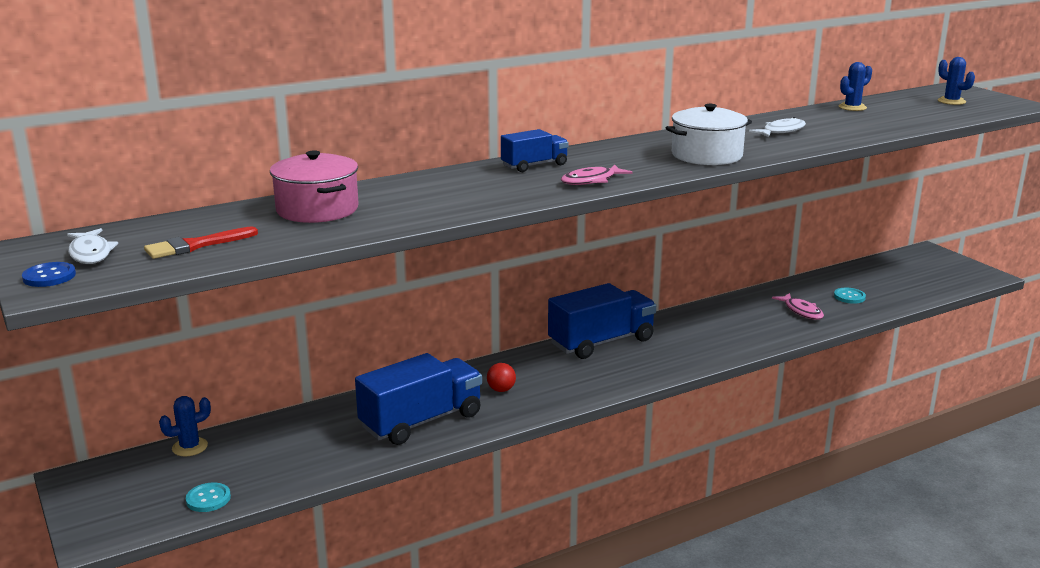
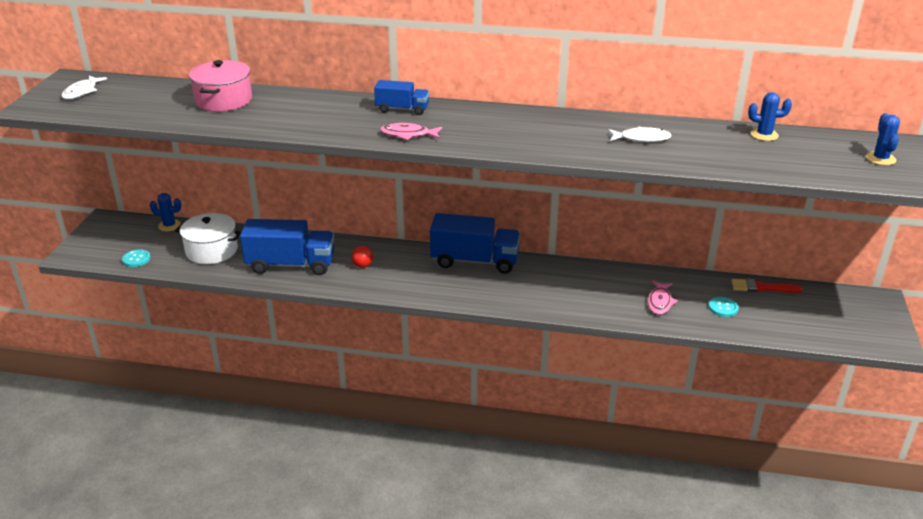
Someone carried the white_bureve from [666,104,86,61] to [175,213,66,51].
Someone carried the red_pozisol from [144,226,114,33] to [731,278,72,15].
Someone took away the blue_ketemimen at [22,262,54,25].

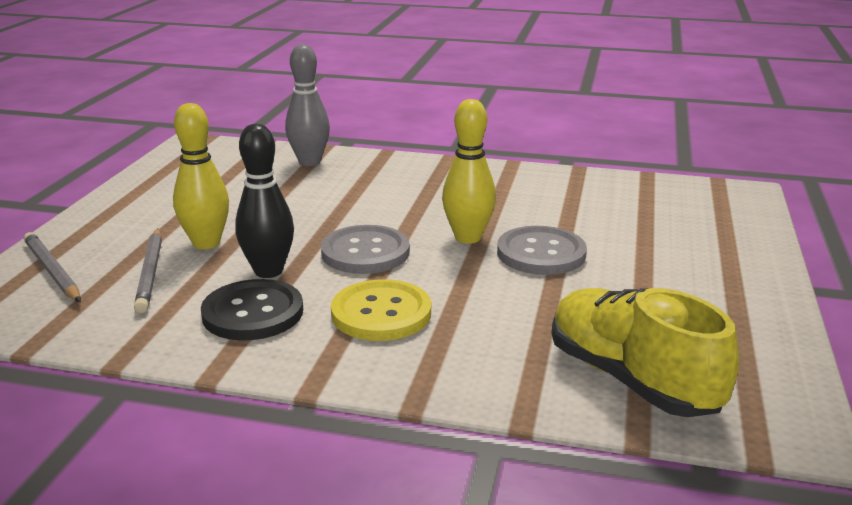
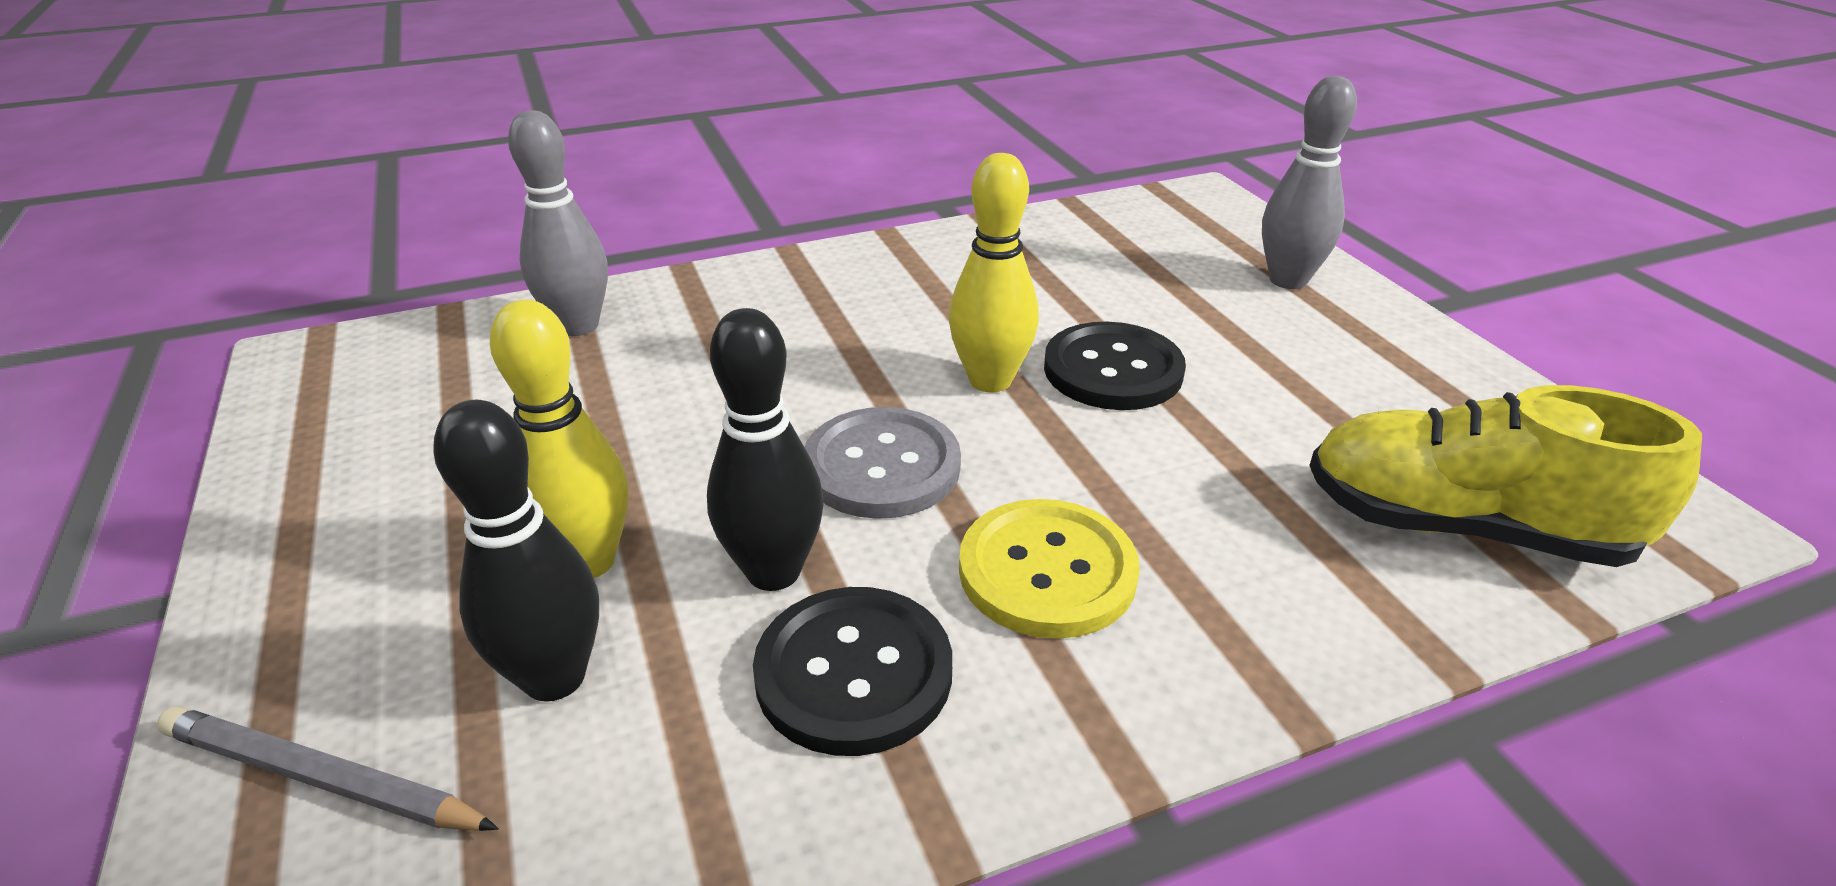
Someone repainted the grey_ketemimen at [497,226,90,49], which became the black_ketemimen at [1044,322,142,88].
Someone swapped the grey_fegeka at [134,229,28,84] for the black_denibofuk at [433,400,166,302].
Someone put down the grey_denibofuk at [1262,76,95,213].

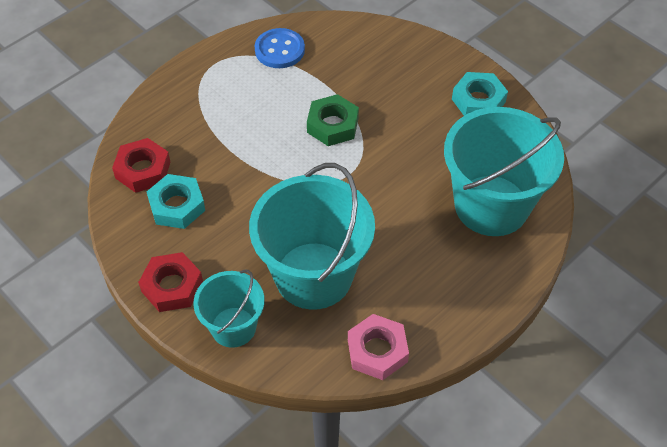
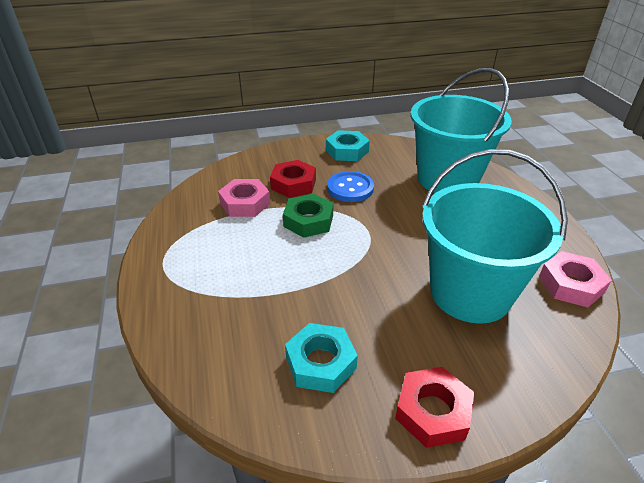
Someone carried the blue_ketemimen from [255,28,50,40] to [327,171,47,31].
Someone carried the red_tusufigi from [112,138,58,55] to [270,160,46,38].
Someone took away the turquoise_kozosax at [193,269,71,79].
Someone put down the pink_tusufigi at [218,179,52,38].

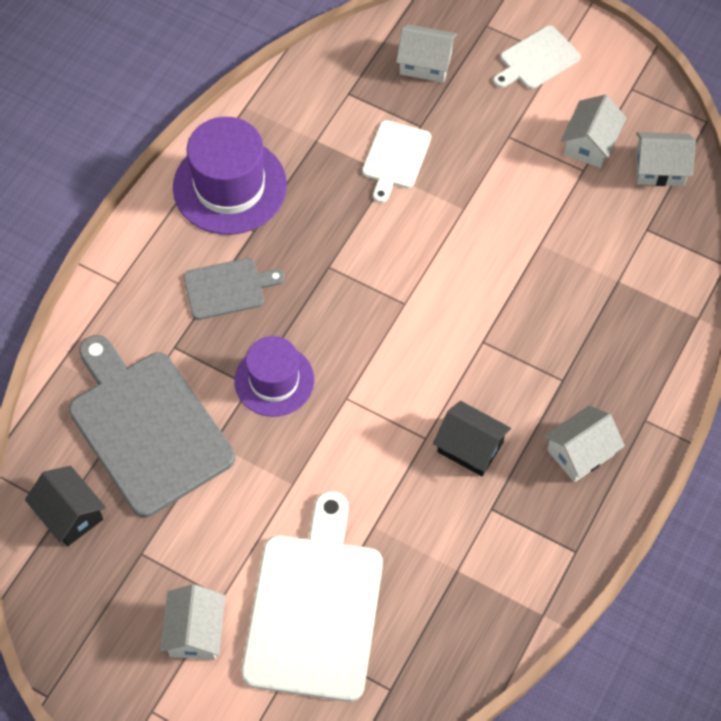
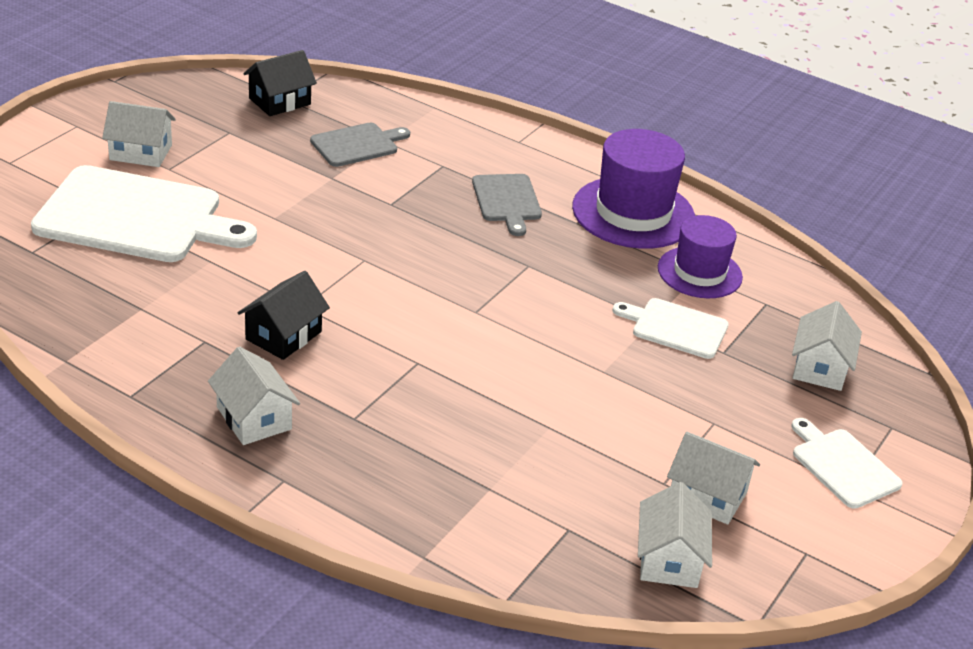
Someone scaled the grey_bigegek at [69,335,166,182] by 0.51.
Someone carried the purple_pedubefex from [234,336,80,81] to [658,215,85,83].

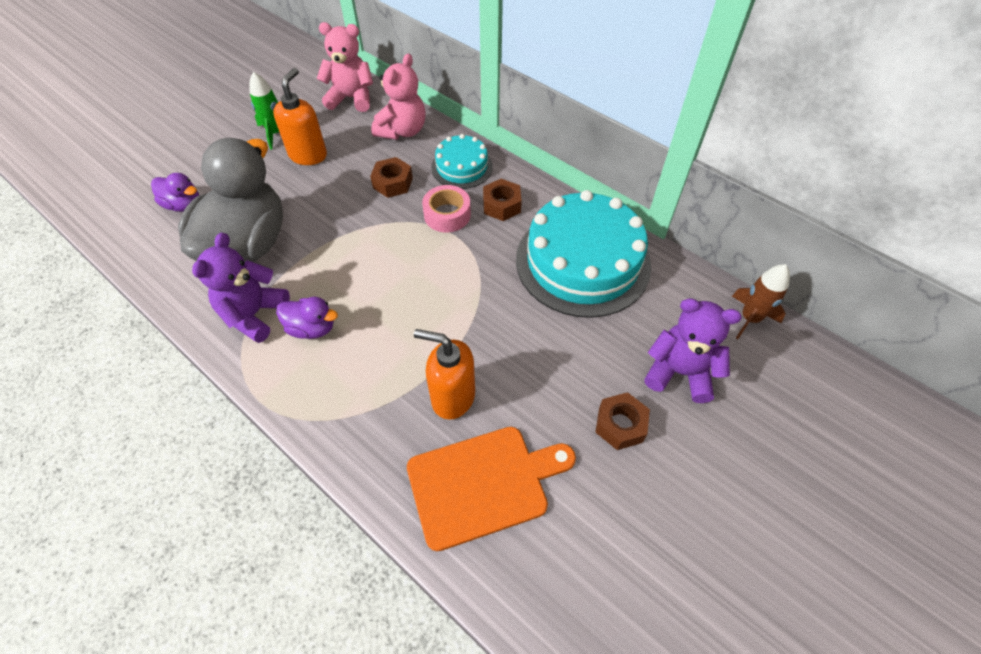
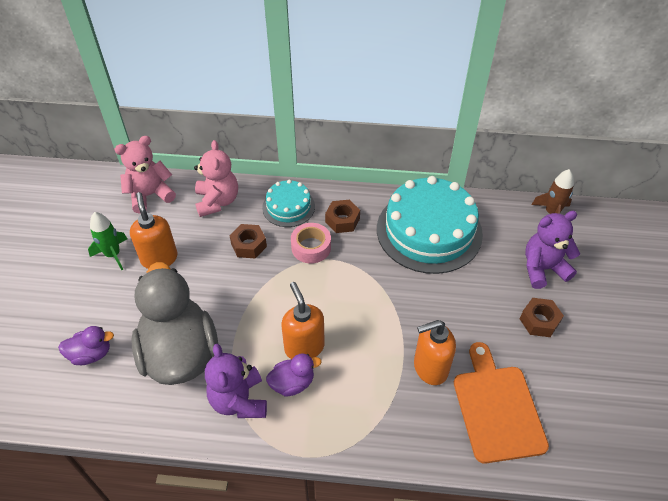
Someone rotated the orange_bigegek at [407,427,169,124] by 45 degrees counterclockwise.
Someone put down the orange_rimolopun at [281,282,44,77].

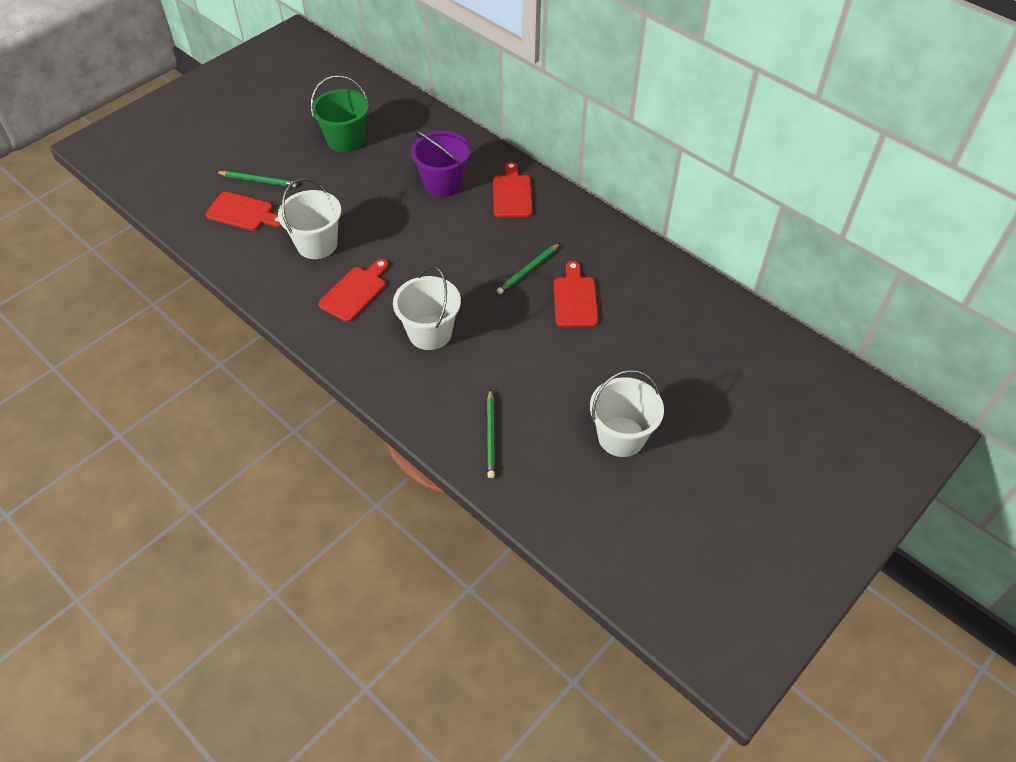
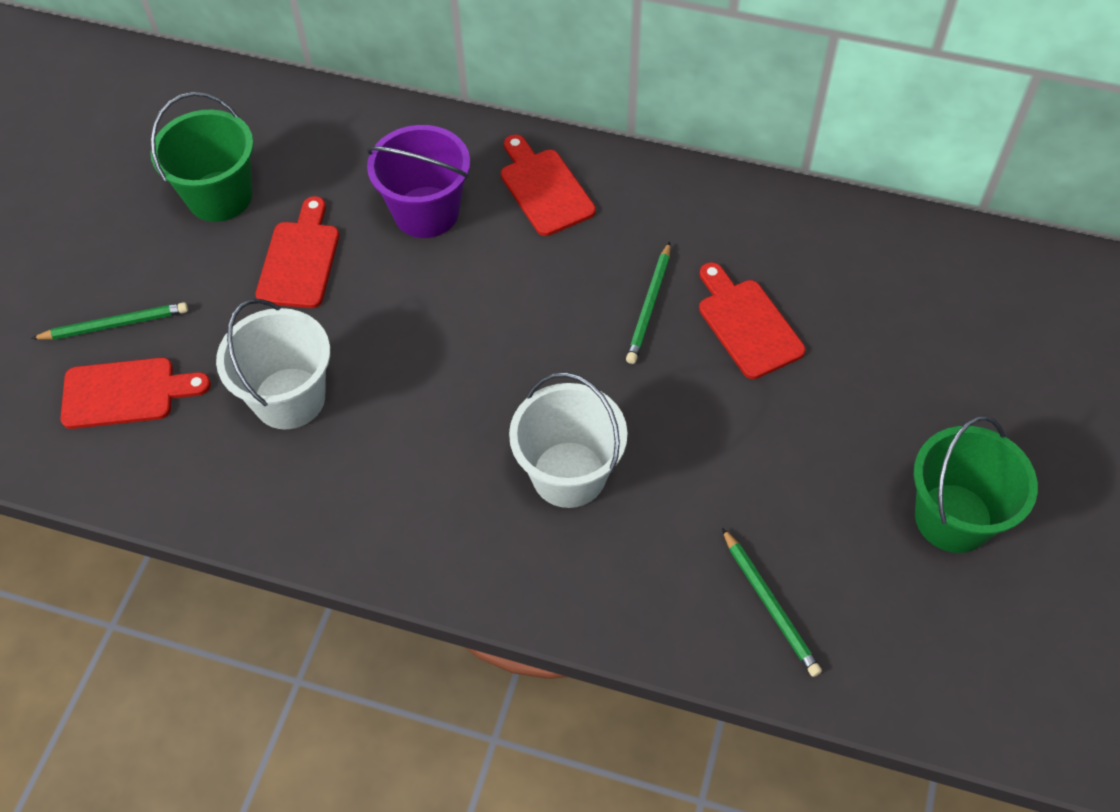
Someone carried the red_bigegek from [318,259,70,63] to [255,196,84,112].
Someone repainted the white_kozosax at [590,369,74,88], which became the green_kozosax at [914,415,124,138].

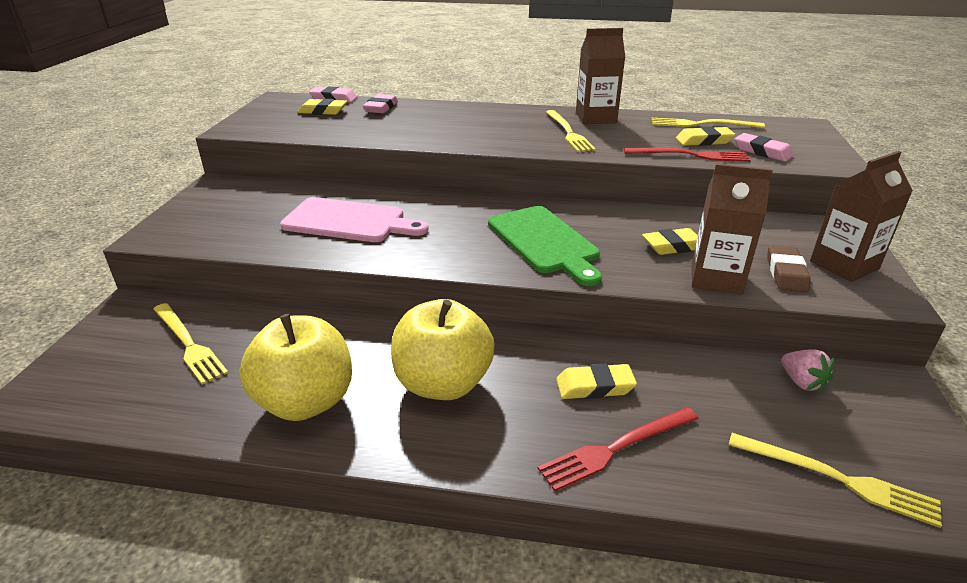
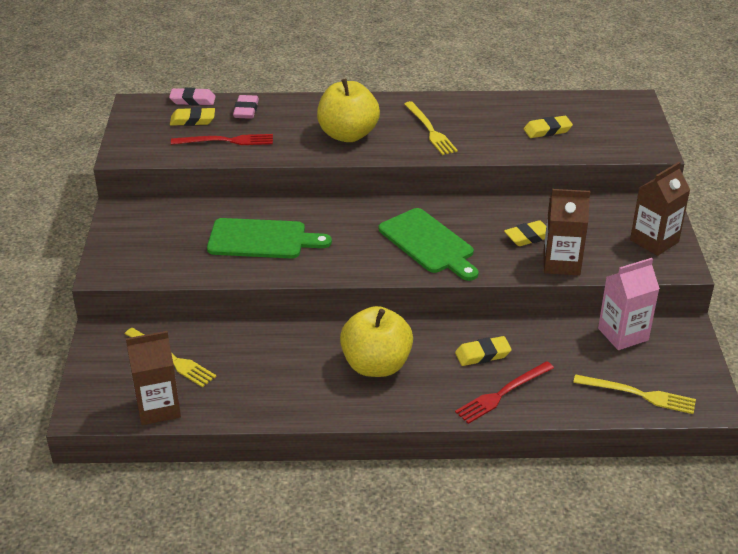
Someone carried the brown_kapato from [576,28,49,96] to [126,331,55,94].
Someone took away the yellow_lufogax at [651,118,114,10].
Someone took away the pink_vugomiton at [735,133,59,29].
Someone carried the red_lufogax from [624,147,127,15] to [171,134,102,11].
Someone repainted the pink_bigegek at [280,197,149,45], which became the green_bigegek at [207,218,125,40].
Someone took away the brown_vugomiton at [767,245,44,47].
Someone carried the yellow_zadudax from [239,314,113,107] to [317,79,63,63].
Someone swapped the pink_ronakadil at [781,349,53,44] for the pink_kapato at [598,258,62,92].

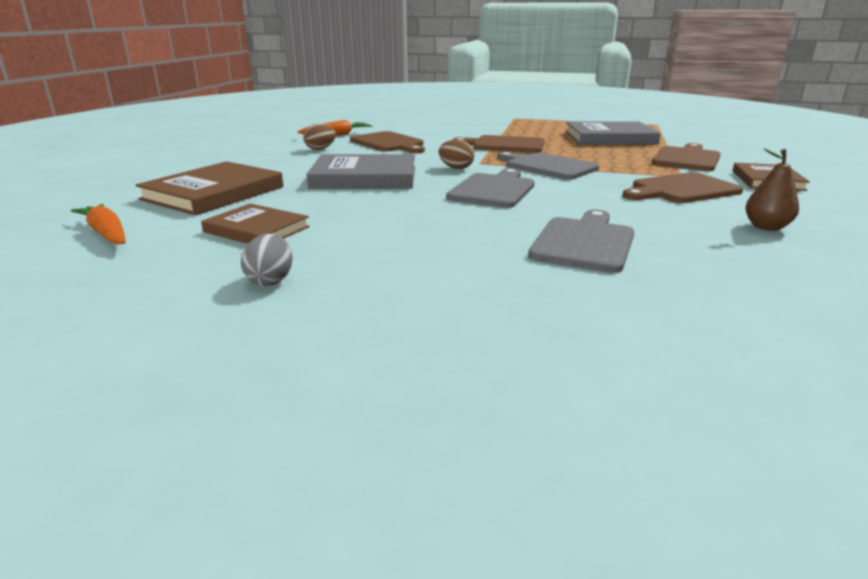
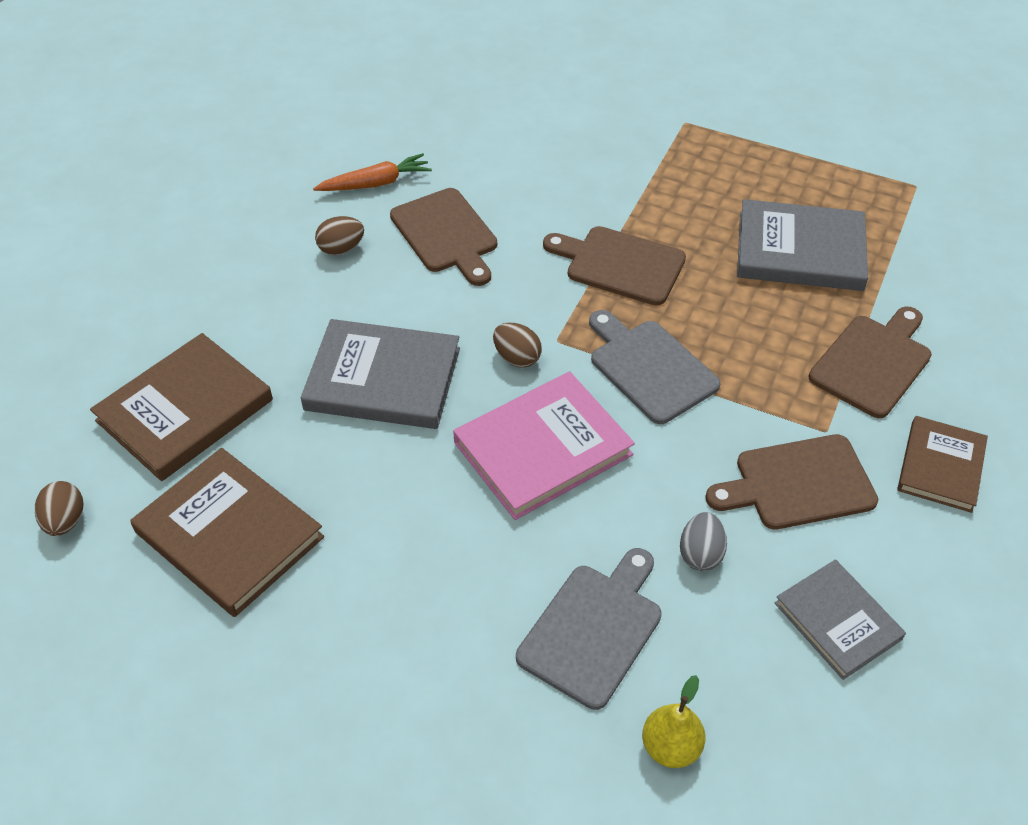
Someone swapped the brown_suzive at [745,148,54,83] for the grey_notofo at [775,559,131,121].
Someone swapped the grey_bigegek at [446,168,89,40] for the pink_notofo at [453,372,182,148].
Someone scaled the brown_notofo at [201,203,109,41] by 1.57.
Someone swapped the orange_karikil at [71,204,54,41] for the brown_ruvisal at [35,481,48,55].
Someone carried the grey_ruvisal from [241,234,52,52] to [680,512,47,59].
Someone put down the yellow_suzive at [642,675,63,93].

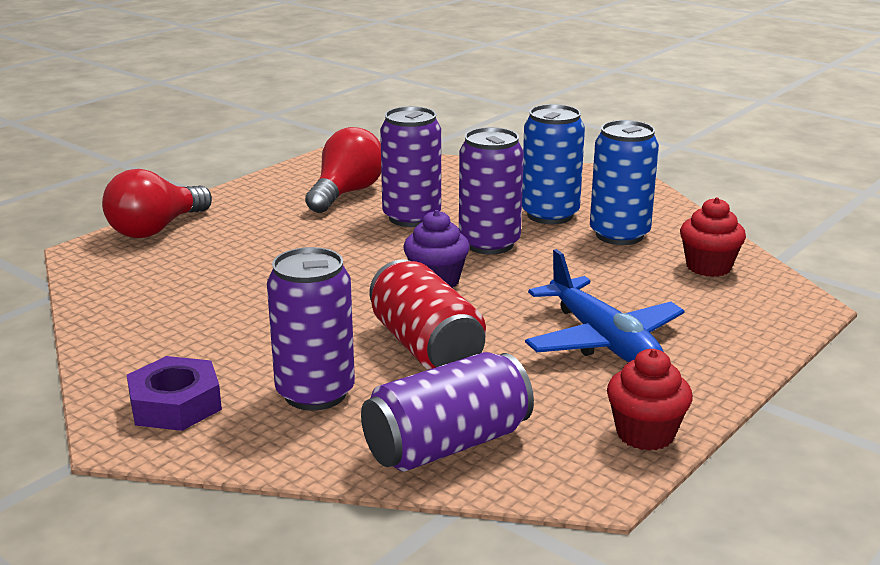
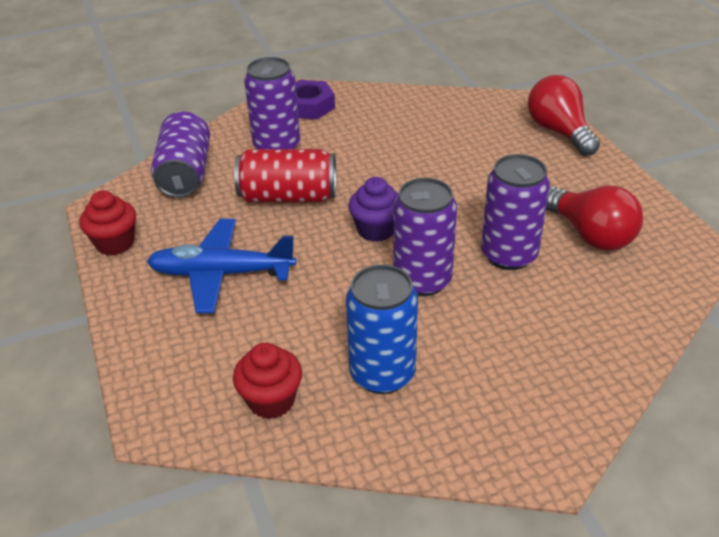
Someone took away the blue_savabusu at [522,104,63,120].

